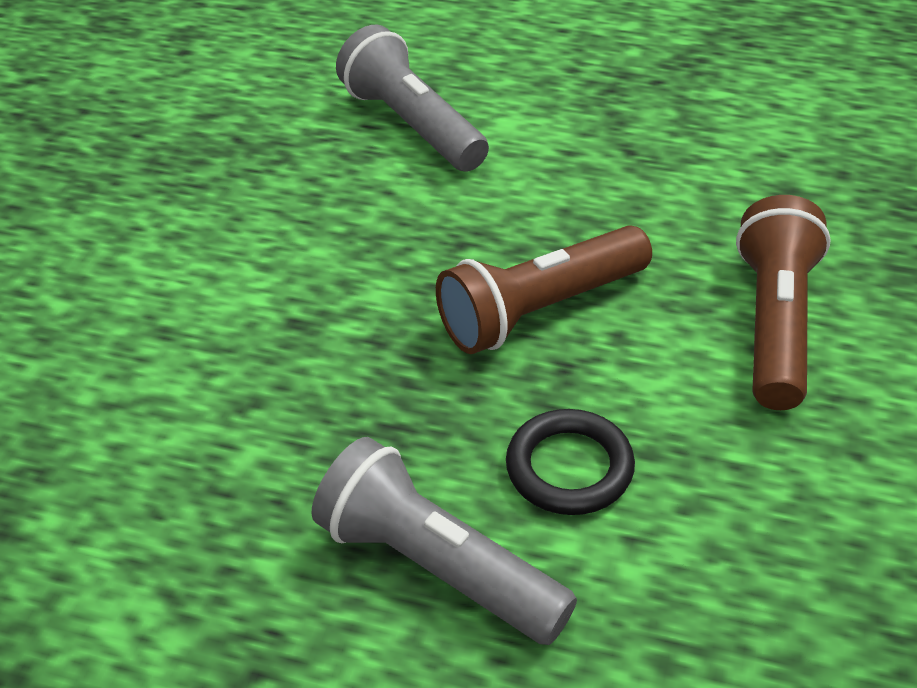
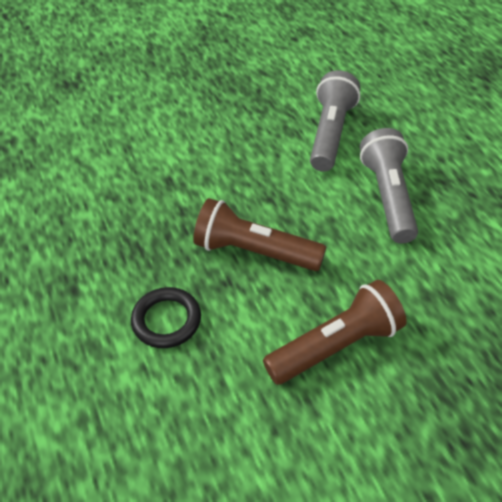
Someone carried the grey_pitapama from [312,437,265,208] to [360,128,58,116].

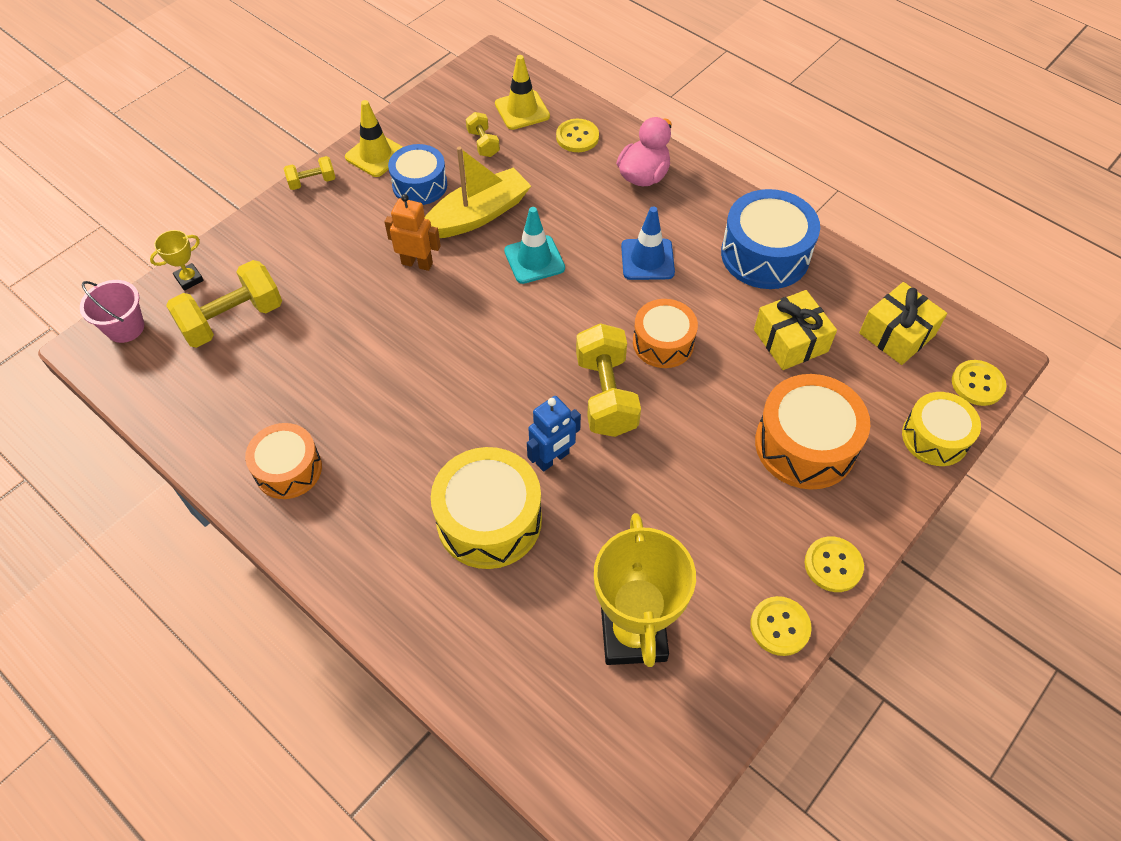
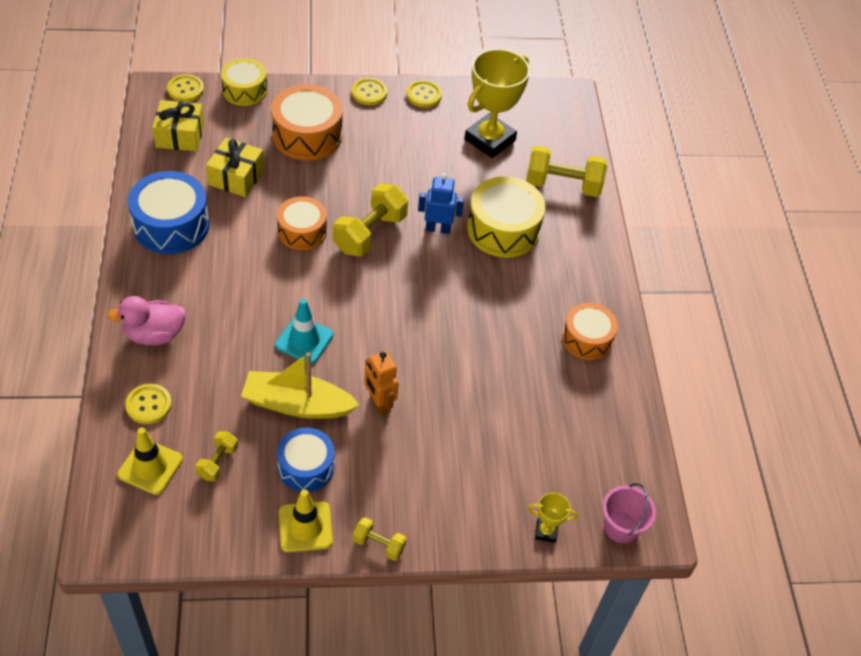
Someone took away the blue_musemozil at [621,207,54,73].
Someone carried the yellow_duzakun from [166,260,116,88] to [526,146,81,51].

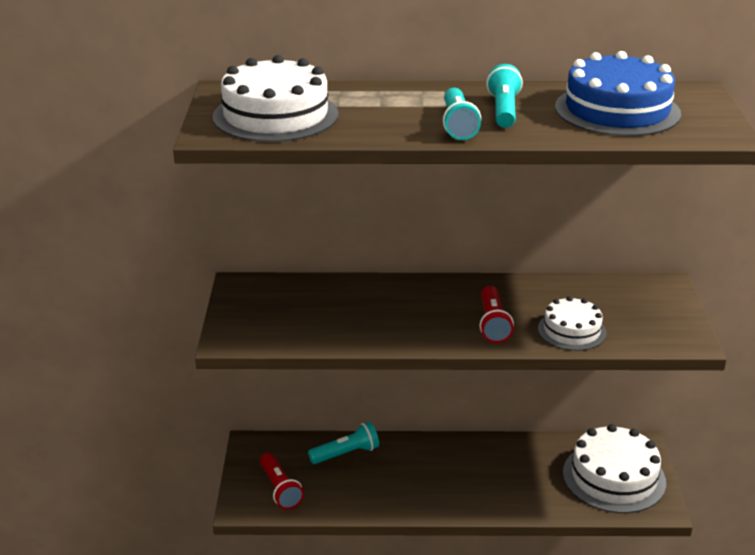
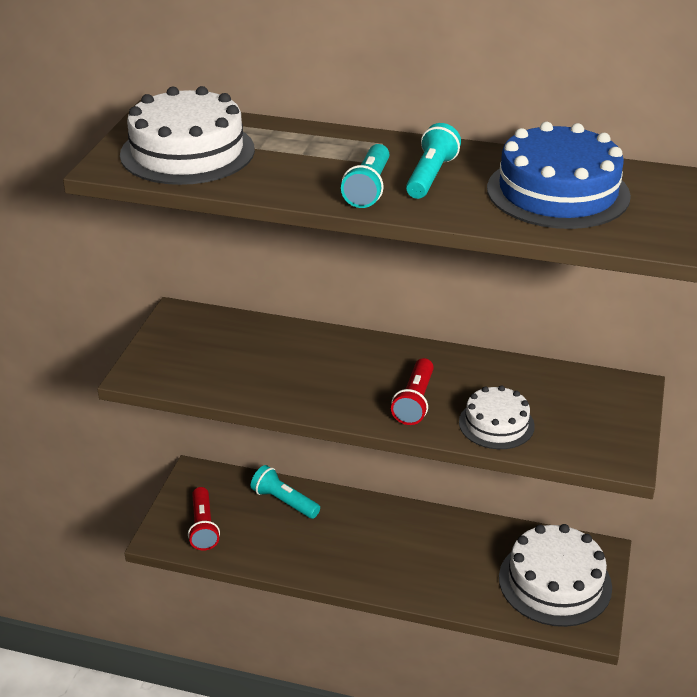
Someone rotated the turquoise_pitapama at [308,422,71,42] by 135 degrees counterclockwise.

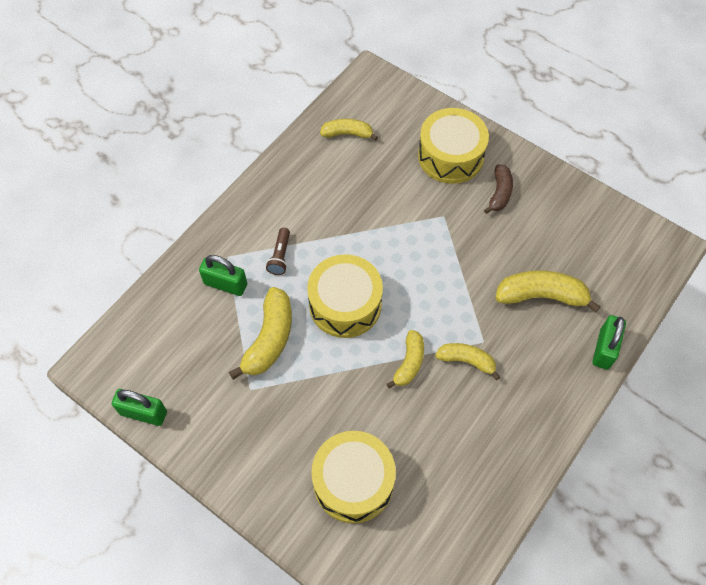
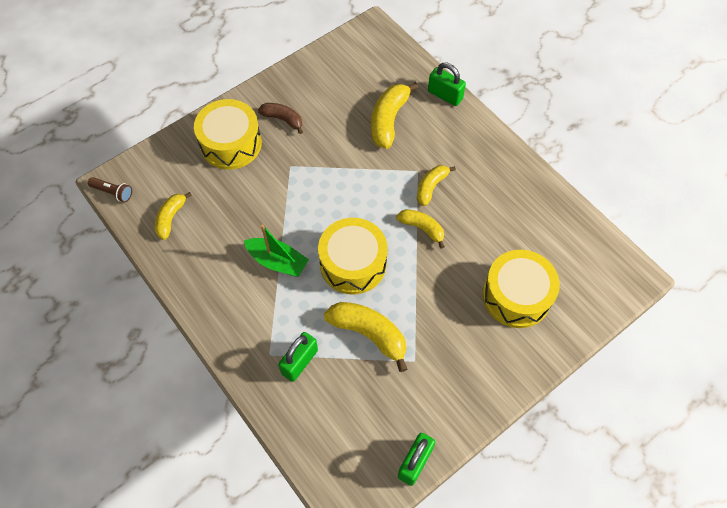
Someone carried the brown_pitapama from [266,228,24,47] to [88,177,44,25].
Someone put down the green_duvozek at [244,224,65,53].

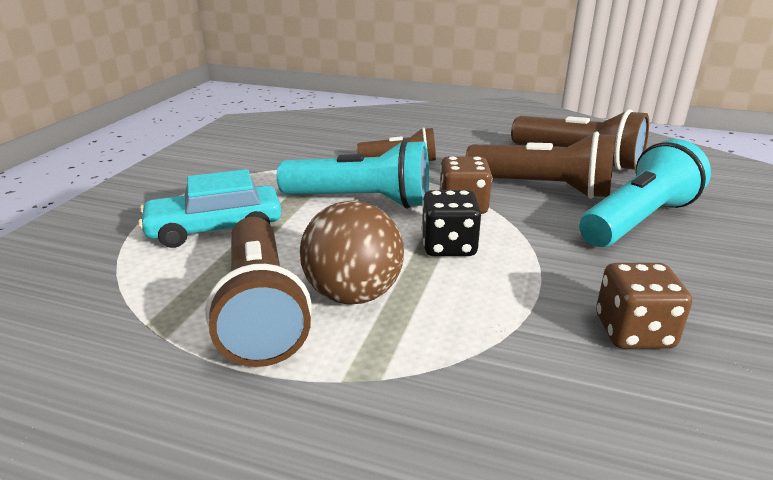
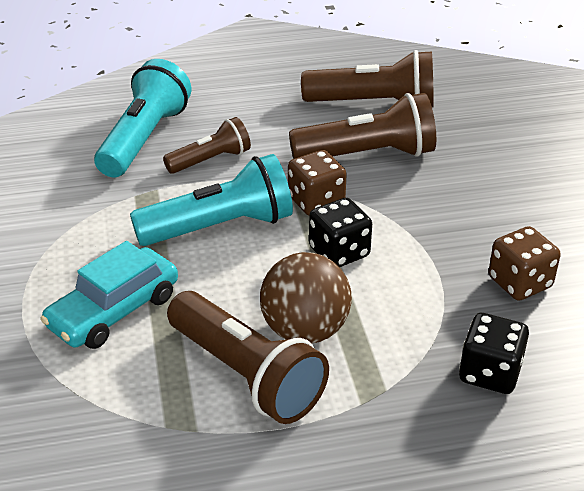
Someone carried the turquoise_pitapama from [579,139,132,108] to [94,59,97,119].
Someone put down the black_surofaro at [459,313,70,81].

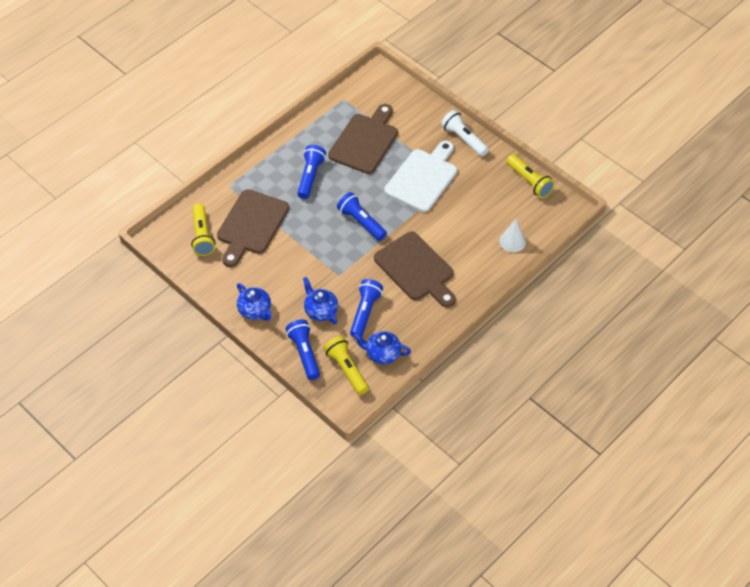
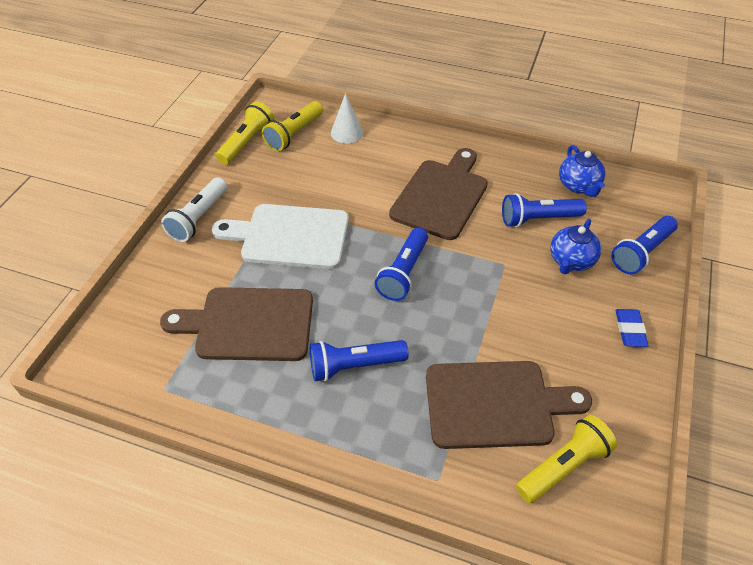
Someone swapped the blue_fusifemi at [237,283,35,38] for the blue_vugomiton at [615,309,34,38].
Someone carried the yellow_pitapama from [323,336,46,59] to [262,101,61,50].

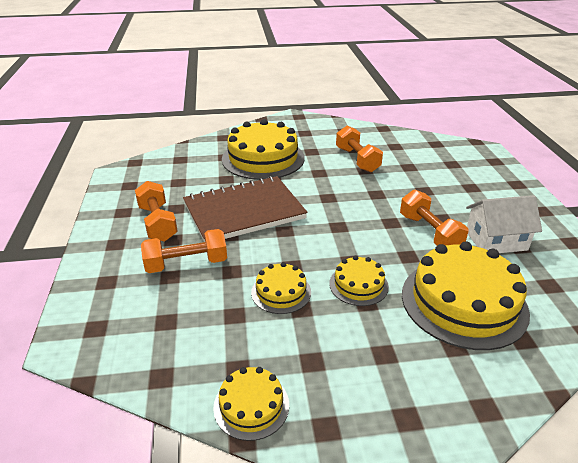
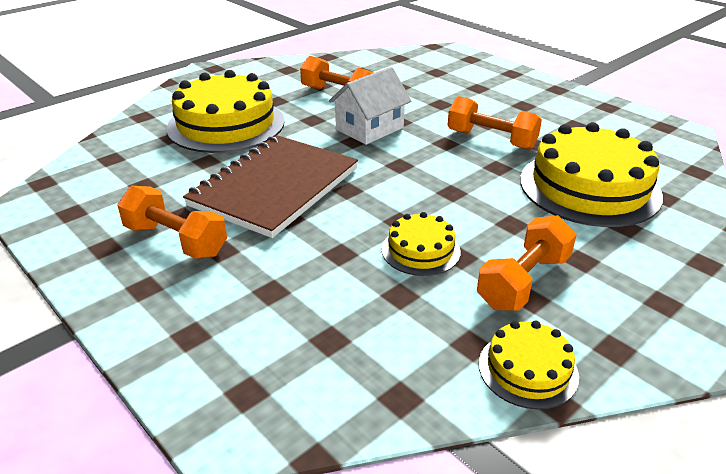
Someone carried the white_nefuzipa from [466,195,76,58] to [329,67,82,78].
Someone carried the orange_duzakun from [141,229,86,44] to [477,215,100,96].
Someone took away the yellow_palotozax at [329,256,60,50].

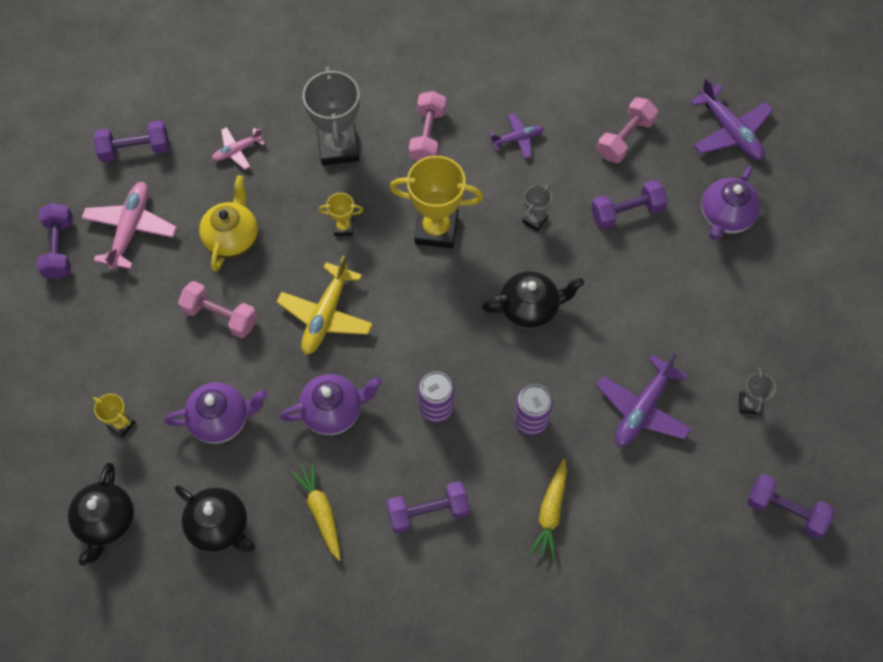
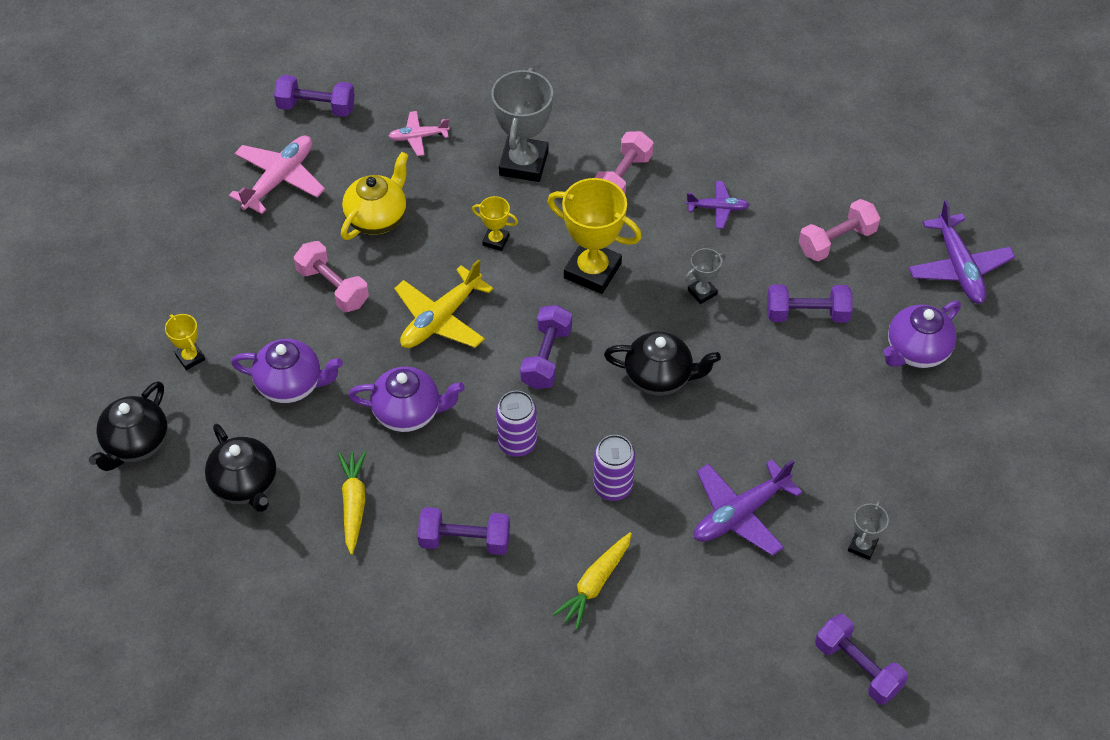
Someone carried the purple_duzakun from [36,203,37,77] to [520,305,52,84].

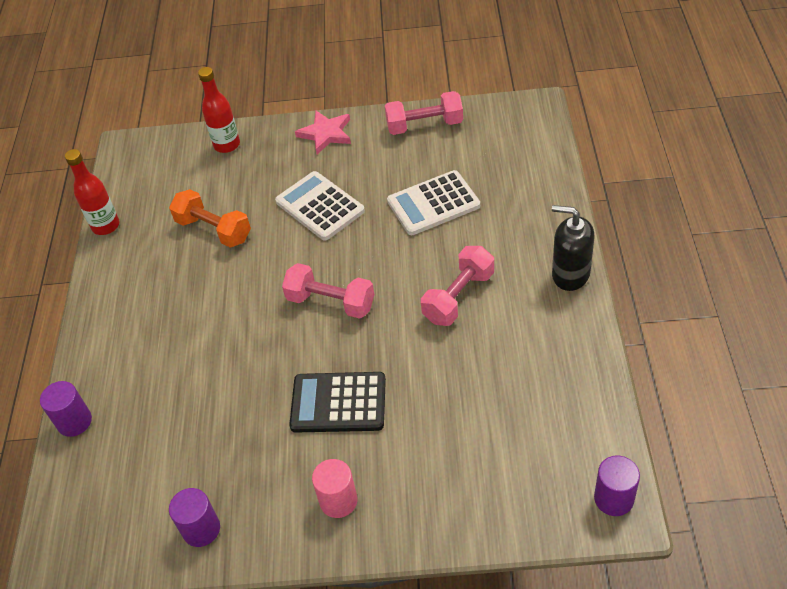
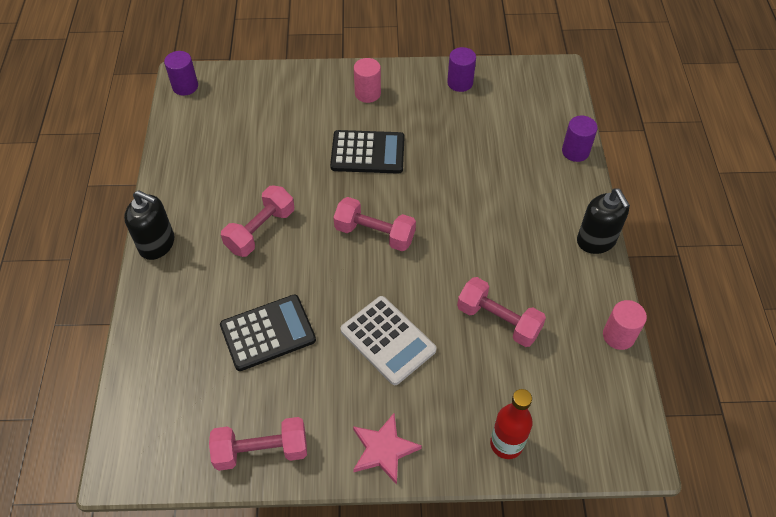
Someone swapped the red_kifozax at [65,149,54,86] for the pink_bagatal at [603,300,44,50].
Someone repainted the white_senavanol at [387,170,93,65], which became the black_senavanol at [220,295,96,76].
Someone repainted the orange_duzakun at [169,189,82,59], which became the pink_duzakun at [457,277,89,70].
Someone put down the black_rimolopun at [577,188,53,66].

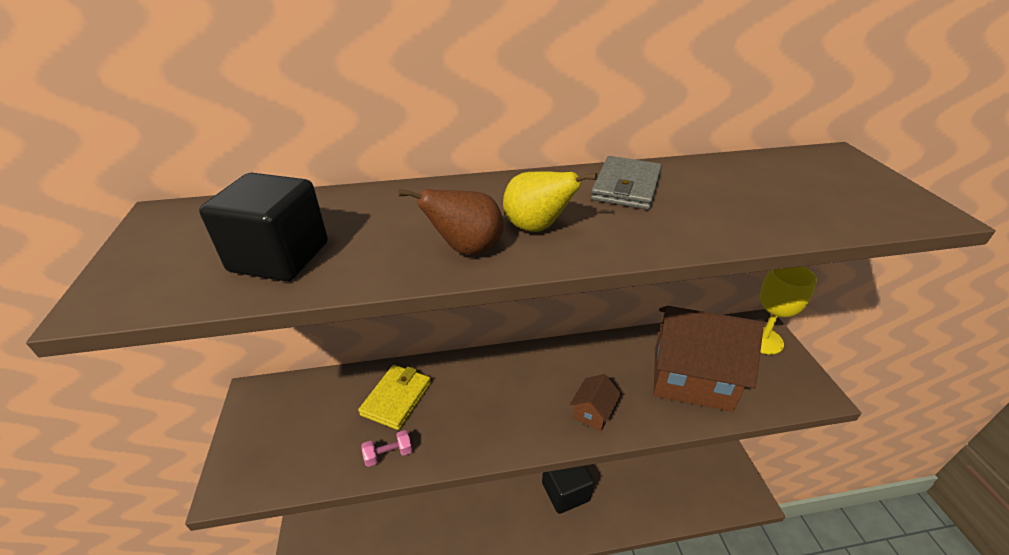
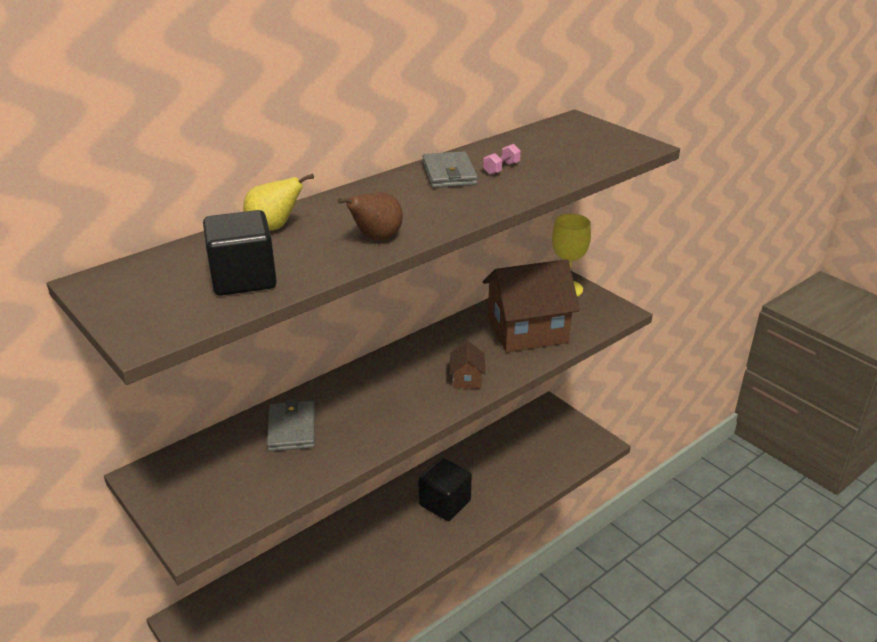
Someone carried the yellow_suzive from [503,171,94,61] to [243,173,71,58].
Someone repainted the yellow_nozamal at [358,365,73,65], which became the grey_nozamal at [267,399,48,52].
Someone carried the pink_duzakun from [361,430,51,37] to [483,144,38,31].

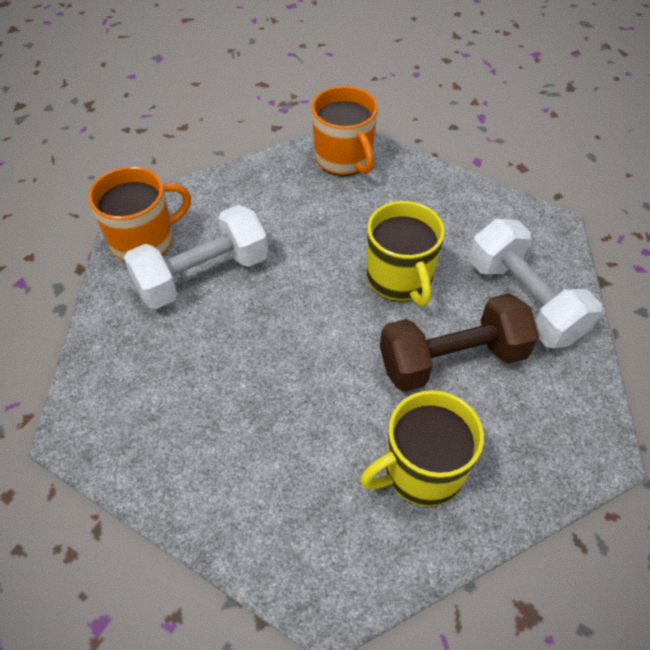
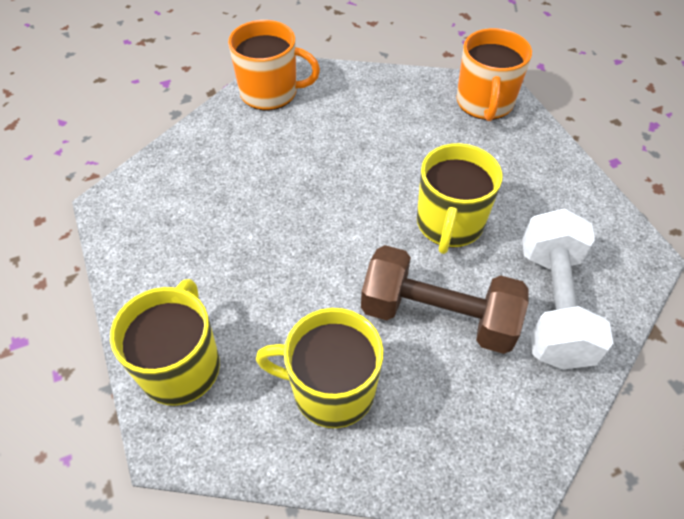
Someone took away the white_duzakun at [124,205,144,104].
Someone put down the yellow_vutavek at [110,279,110,127].

